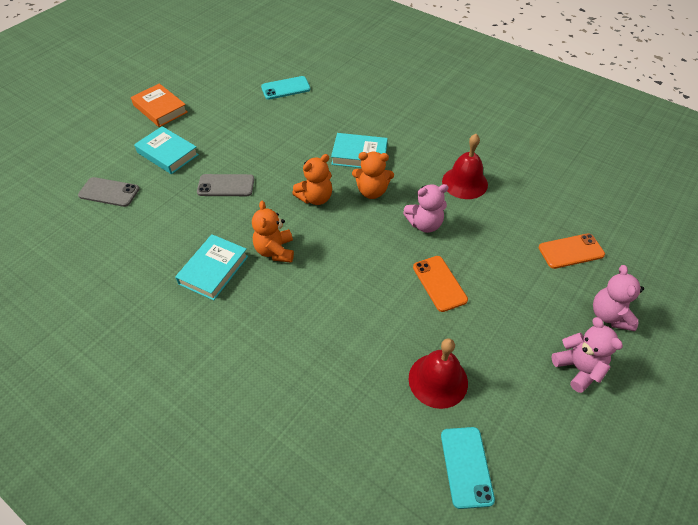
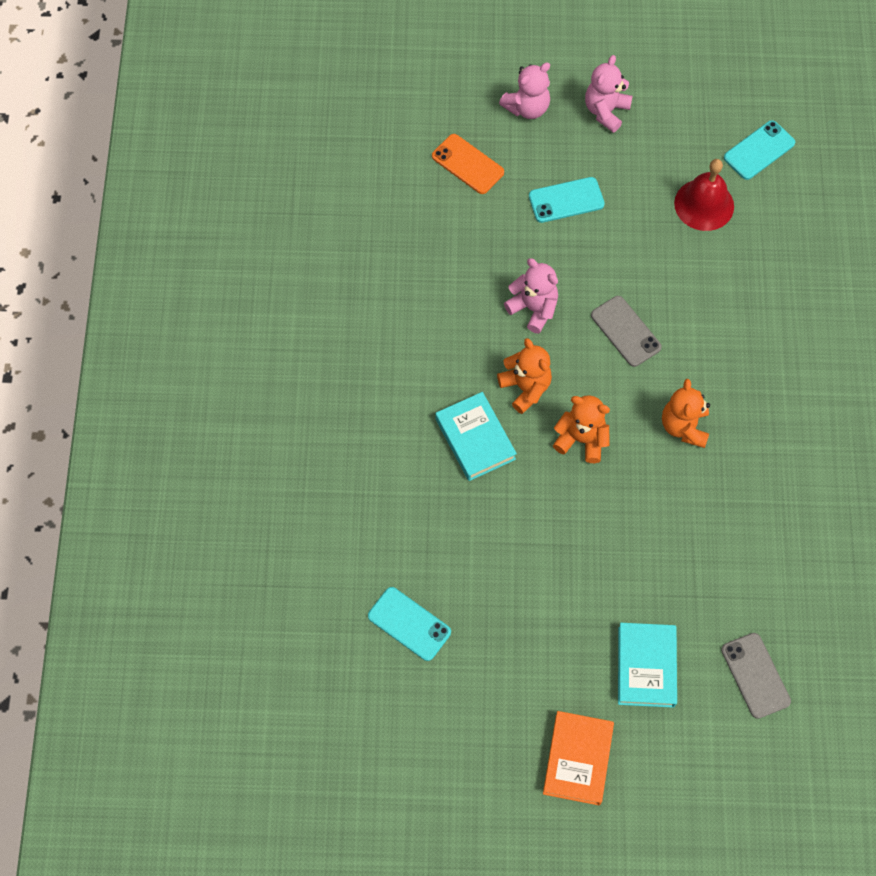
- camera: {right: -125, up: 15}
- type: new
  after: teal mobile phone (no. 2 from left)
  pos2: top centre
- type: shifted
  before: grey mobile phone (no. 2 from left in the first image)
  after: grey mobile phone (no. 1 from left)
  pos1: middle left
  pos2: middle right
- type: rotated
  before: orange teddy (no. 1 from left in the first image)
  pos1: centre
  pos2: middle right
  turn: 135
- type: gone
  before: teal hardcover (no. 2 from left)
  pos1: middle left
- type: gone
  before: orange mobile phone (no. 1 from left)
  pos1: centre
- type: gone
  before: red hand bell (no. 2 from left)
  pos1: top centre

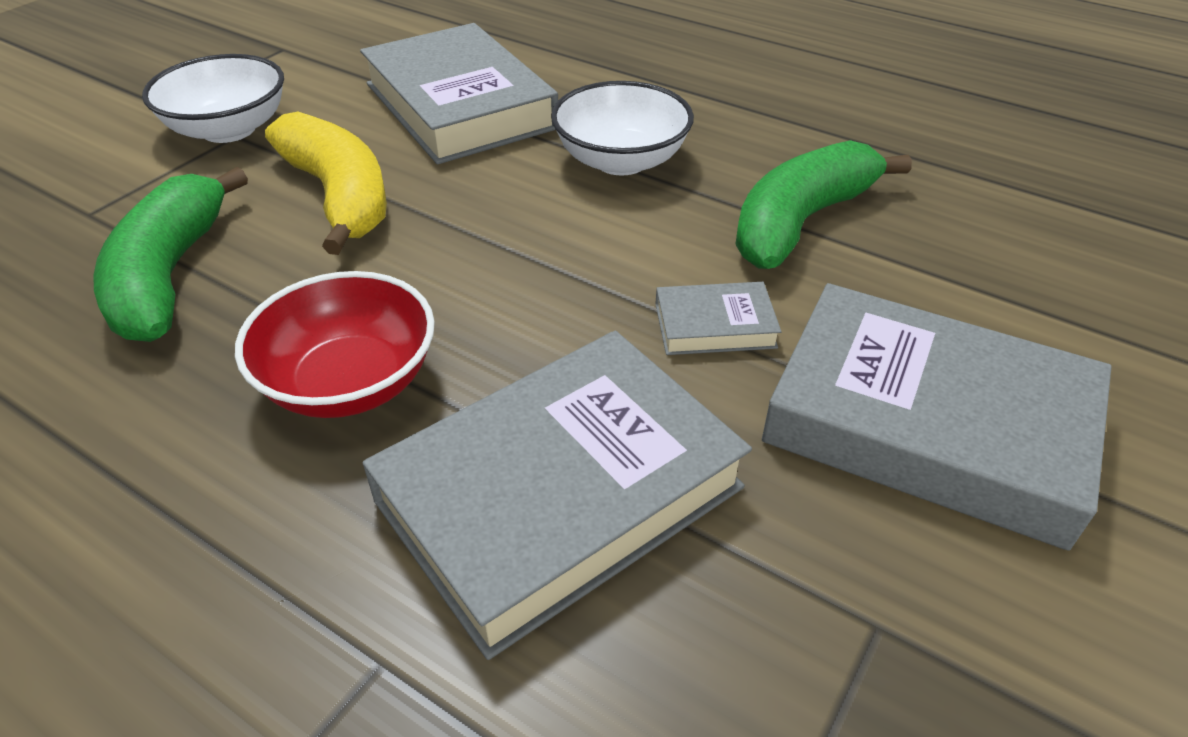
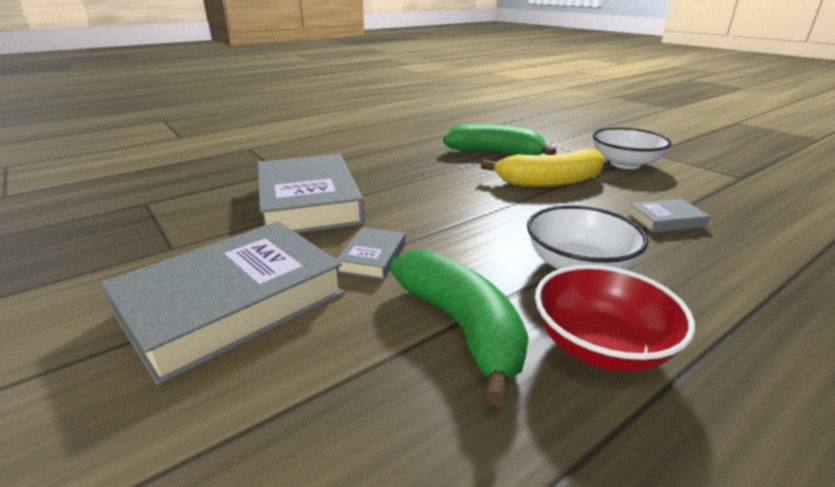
- camera: {right: 110, up: -15}
- type: shifted
  before: red deep dish
  pos1: middle left
  pos2: middle right
- type: scaled
  before: grey hardcover (no. 1 from left in the first image)
  pos1: top centre
  pos2: middle right
  scale: 0.44

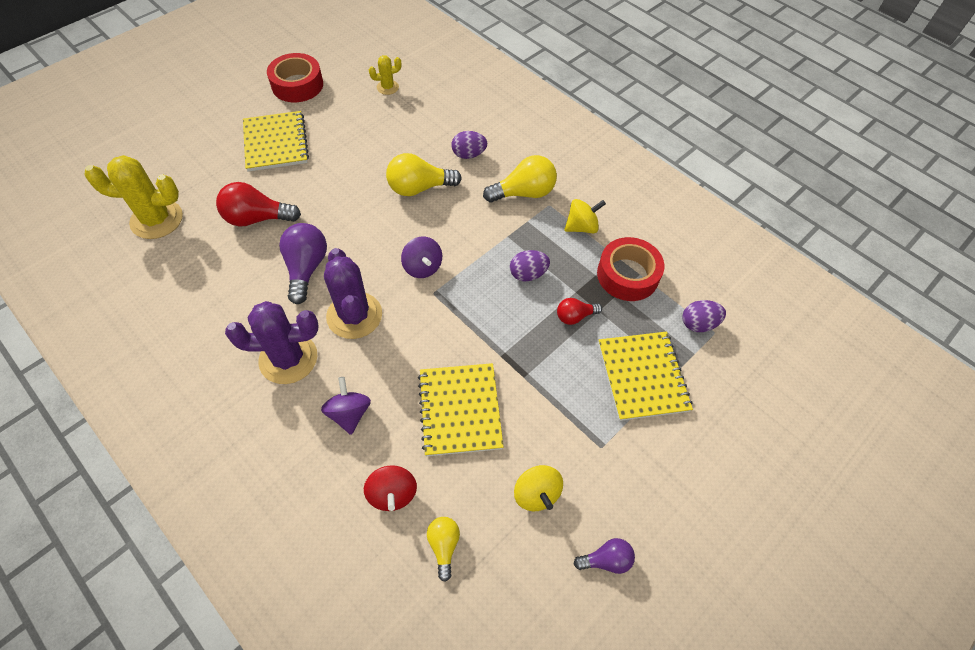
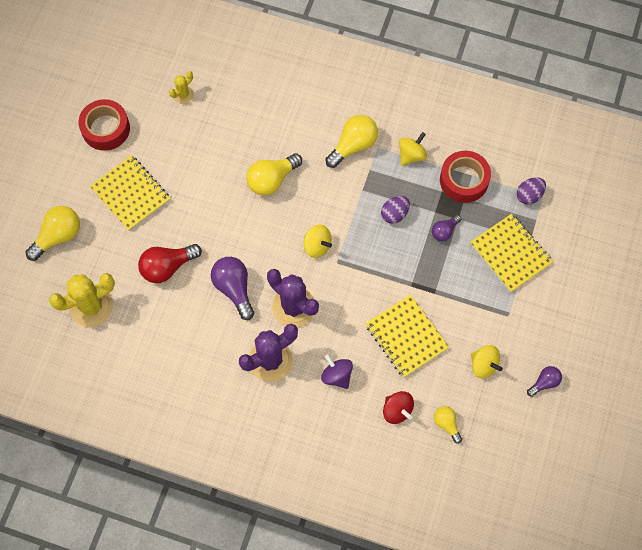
- camera: {right: -25, up: 10}
- type: new
  after: yellow bulb (no. 1 from left)
  pos2: middle left
- type: repainted
  before: violet toy top (no. 2 from left)
  after: yellow toy top (no. 1 from left)
  pos1: centre
  pos2: centre
- type: repainted
  before: red bulb (no. 2 from left)
  after: violet bulb (no. 2 from left)
  pos1: centre
  pos2: middle right
- type: gone
  before: violet egg (no. 1 from left)
  pos1: top centre

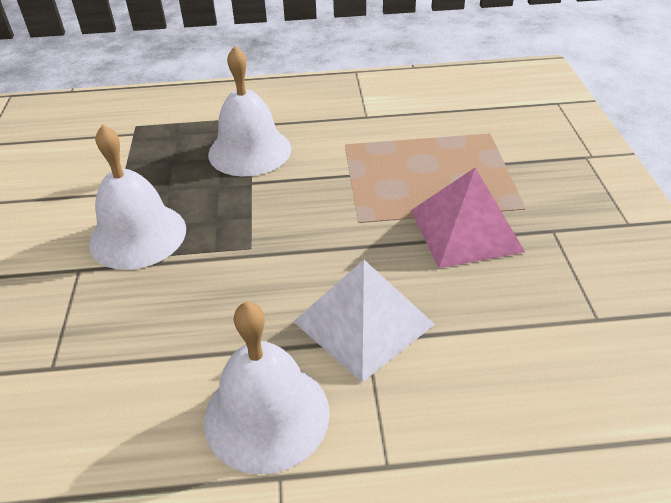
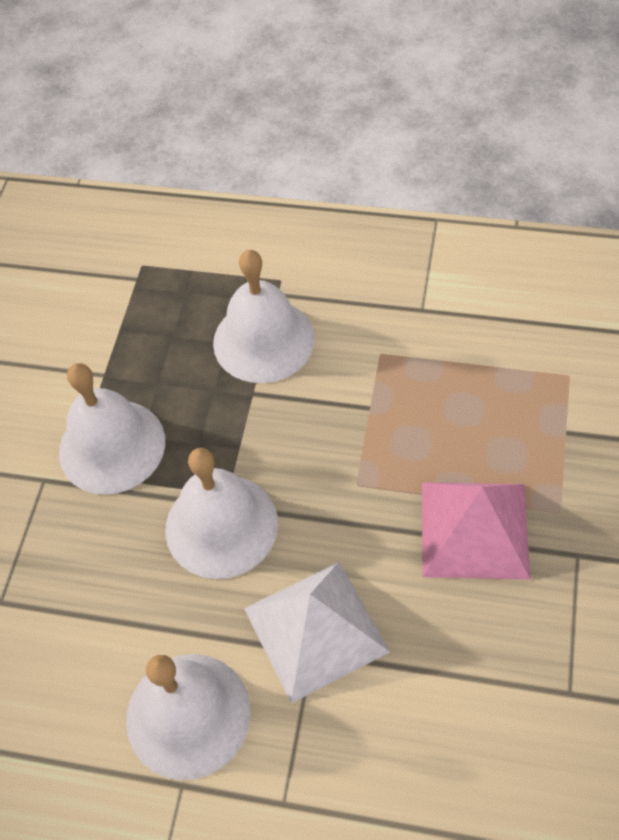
- camera: {right: 20, up: 15}
- type: new
  after: snow-white hand bell (no. 3 from left)
  pos2: centre

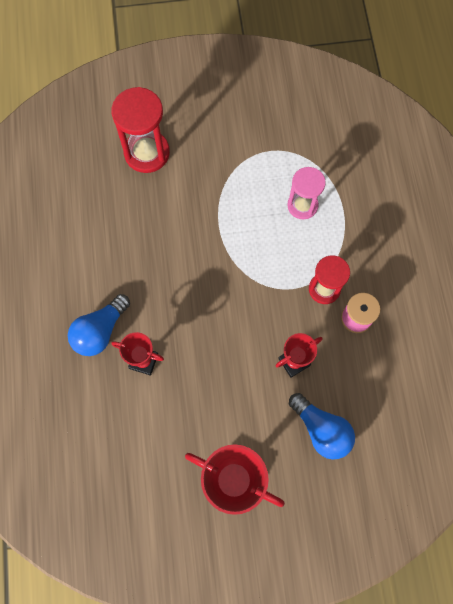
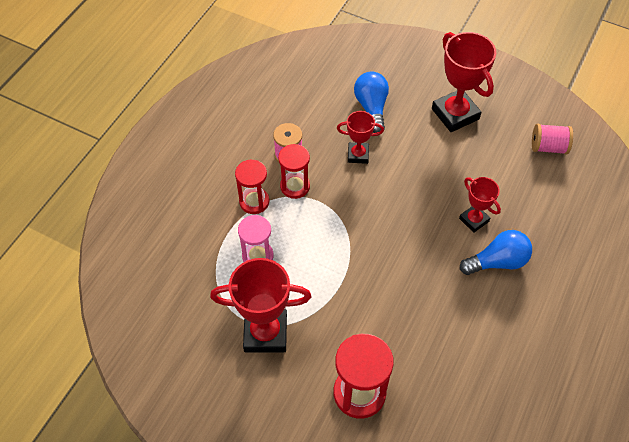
- camera: {right: -145, up: -15}
- type: new
  after: red award cup (no. 1 from left)
  pos2: bottom centre
- type: new
  after: red sandglass (no. 1 from left)
  pos2: centre
- type: new
  after: rose-pink reel of thread (no. 2 from left)
  pos2: top right

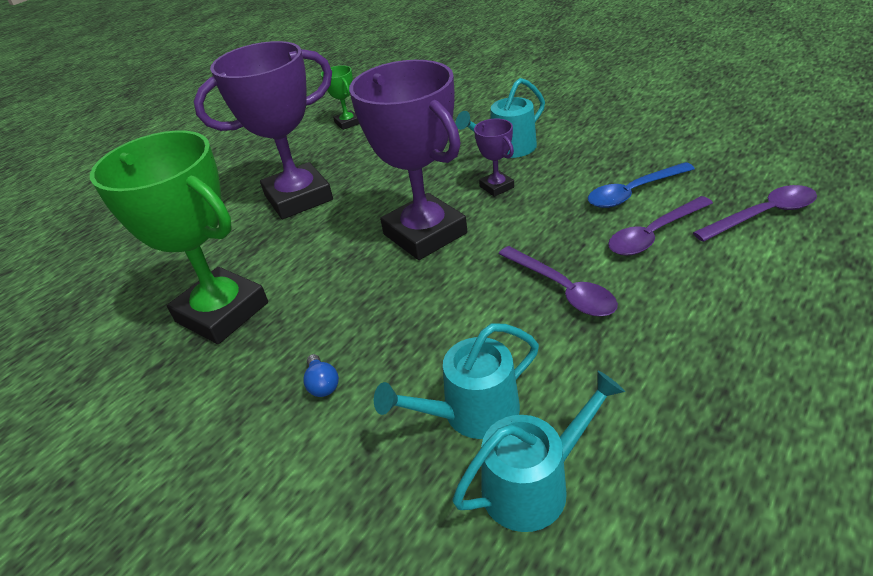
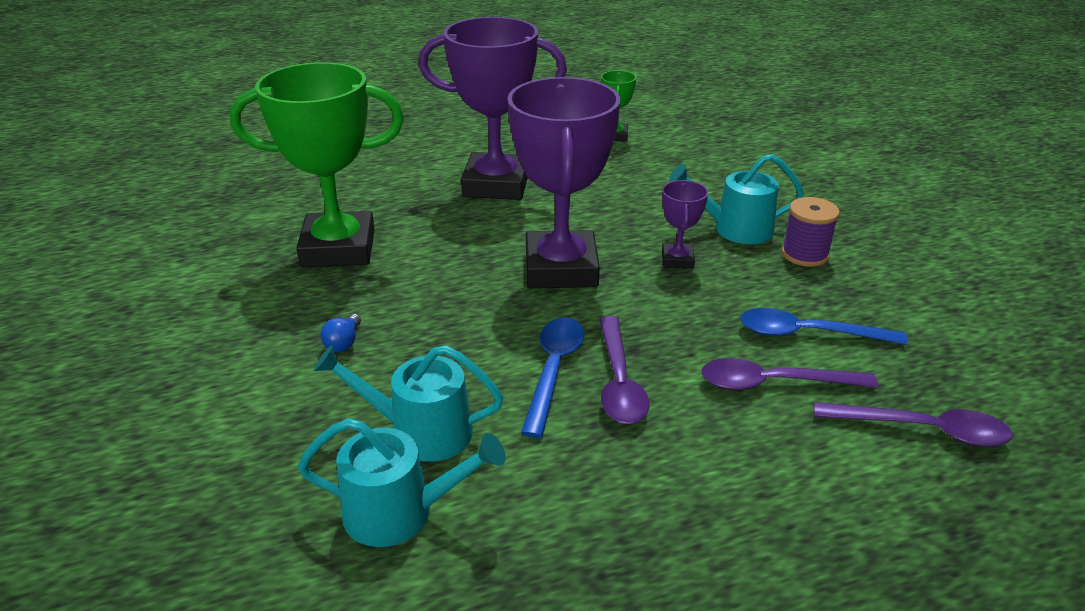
- camera: {right: 30, up: -5}
- type: rotated
  before: emerald award cup (no. 1 from left)
  pos1: middle left
  pos2: top left
  turn: -75
- type: new
  after: blue tablespoon (no. 1 from left)
  pos2: centre
- type: new
  after: violet reel of thread
  pos2: middle right

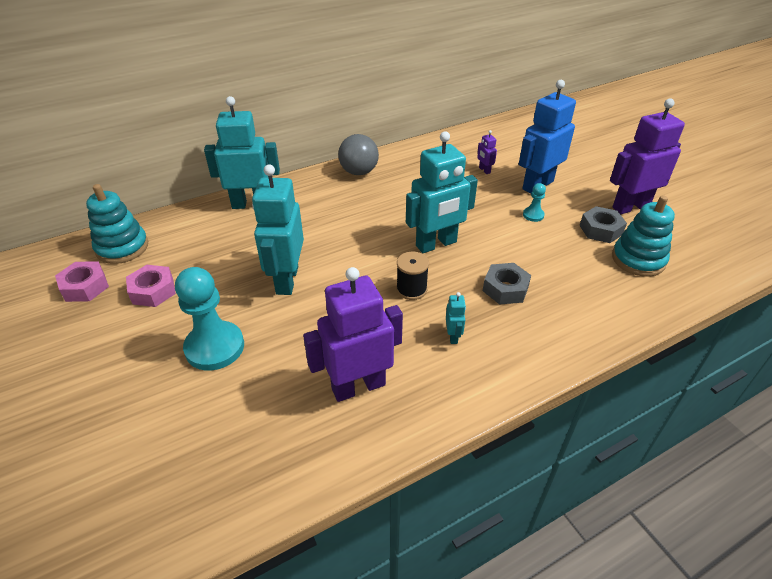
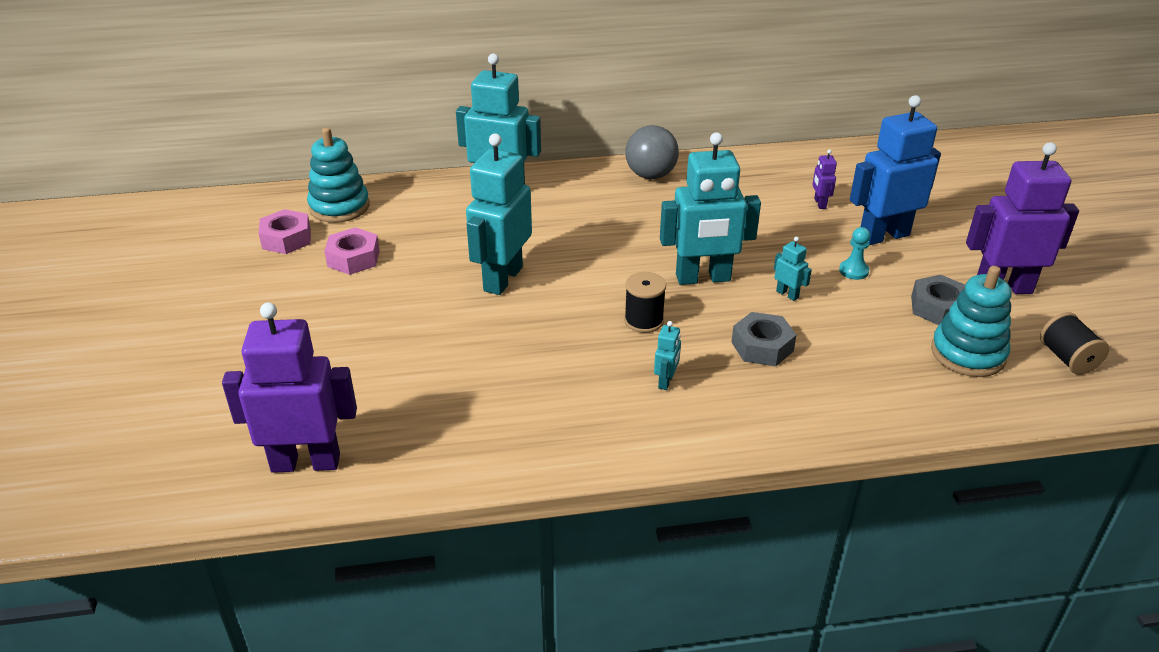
- camera: {right: 20, up: -5}
- type: shifted
  before: violet robot figure (no. 1 from left)
  pos1: centre
  pos2: middle left
- type: new
  after: teal robot figure (no. 5 from left)
  pos2: middle right
- type: new
  after: ebony reel of thread (no. 2 from left)
  pos2: middle right
- type: gone
  before: teal pawn (no. 1 from left)
  pos1: middle left

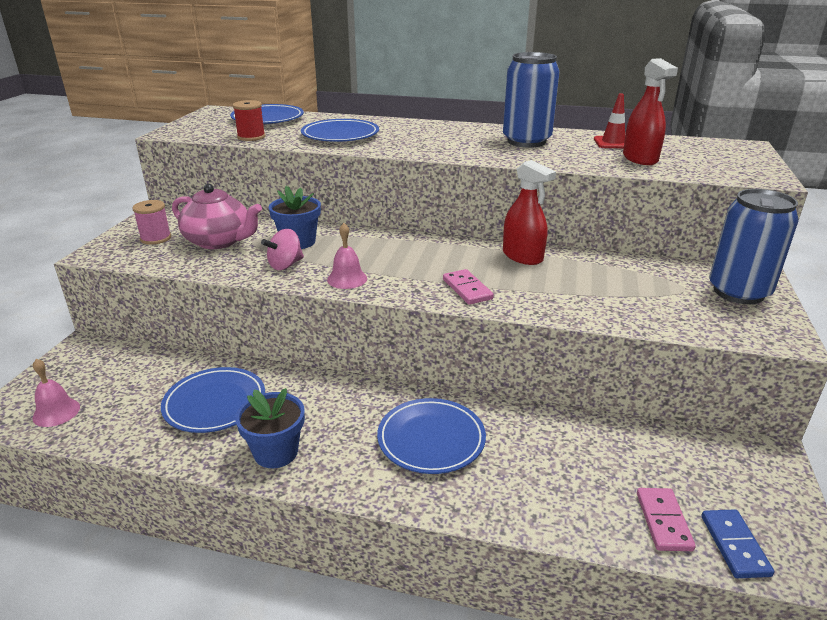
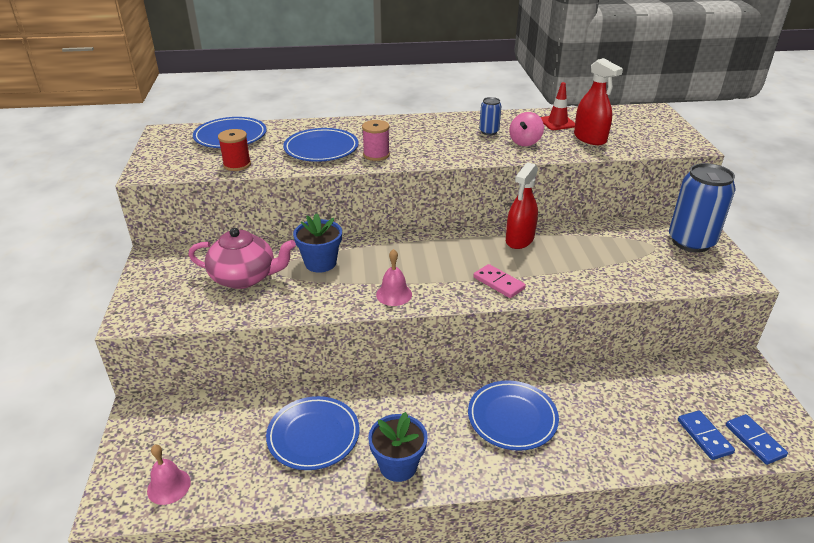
- camera: {right: -20, up: 5}
- type: shifted
  before: rose-pink reel of thread
  pos1: middle left
  pos2: top centre
- type: scaled
  before: blue soda can (no. 1 from left)
  pos1: top centre
  pos2: top centre
  scale: 0.46
- type: rotated
  before: red sprayer (no. 1 from left)
  pos1: centre
  pos2: centre
  turn: 90
- type: shifted
  before: rose-pink toy top
  pos1: centre
  pos2: top centre
- type: repainted
  before: rose-pink domino piece (no. 2 from left)
  after: blue domino piece (no. 1 from left)
  pos1: bottom right
  pos2: bottom right

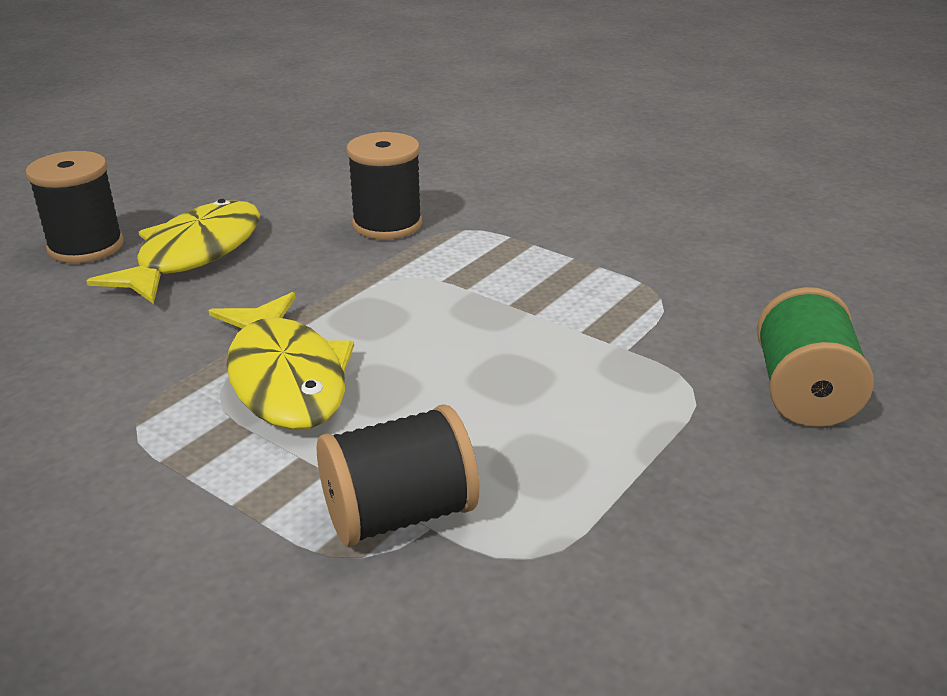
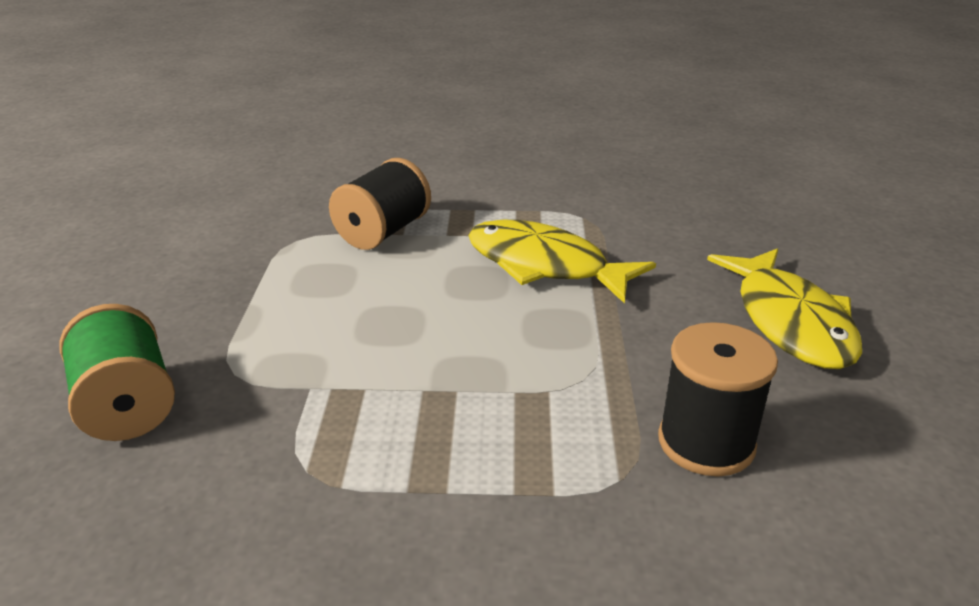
- camera: {right: 145, up: 0}
- type: gone
  before: ebony reel of thread (no. 1 from left)
  pos1: top left

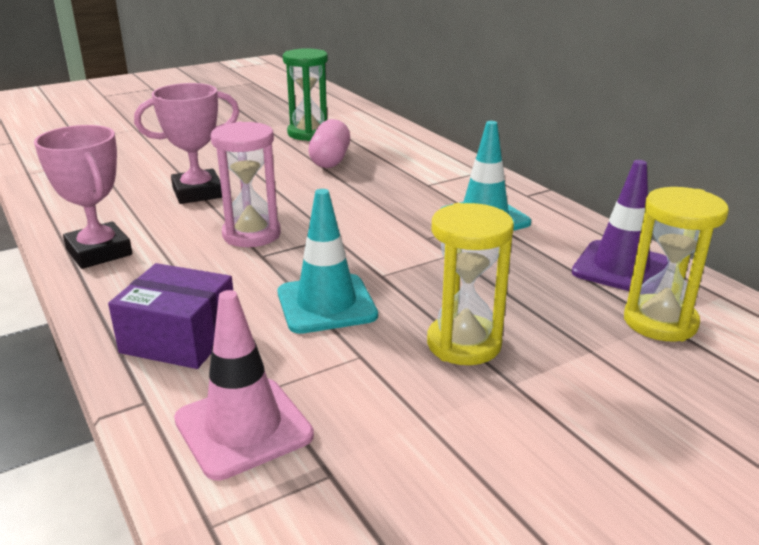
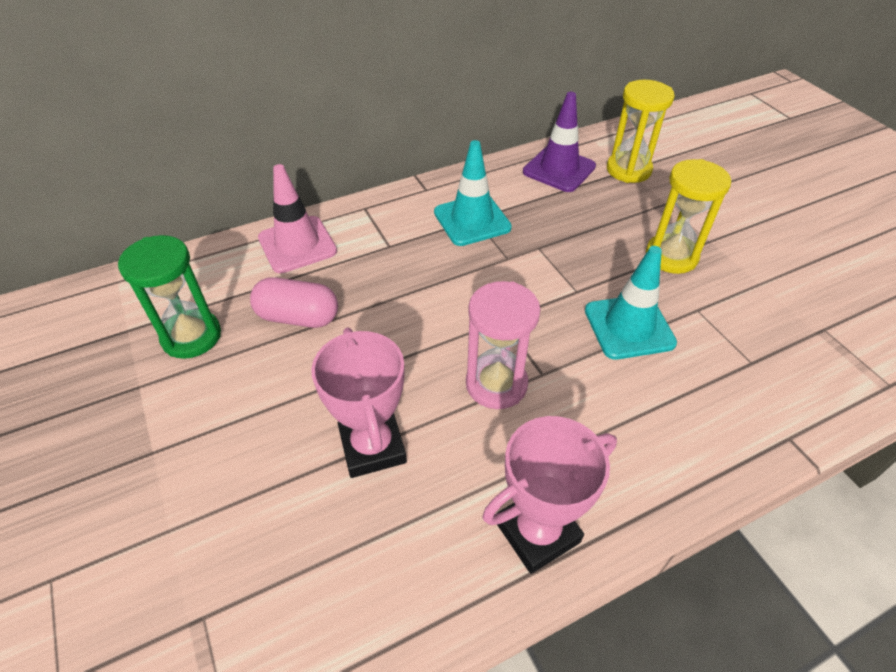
- camera: {right: -85, up: 20}
- type: shifted
  before: rose-pink road cone
  pos1: bottom left
  pos2: top left
- type: gone
  before: violet parcel
  pos1: middle left

